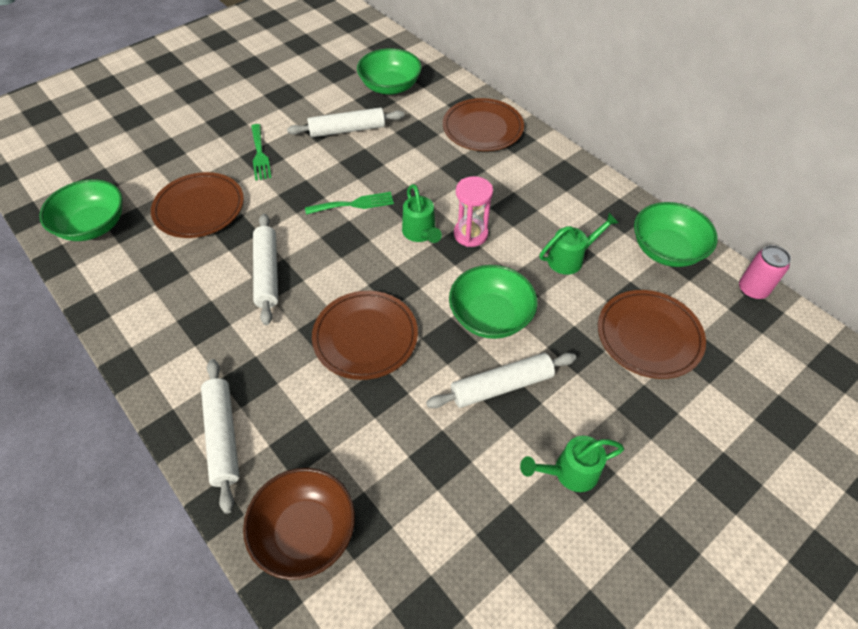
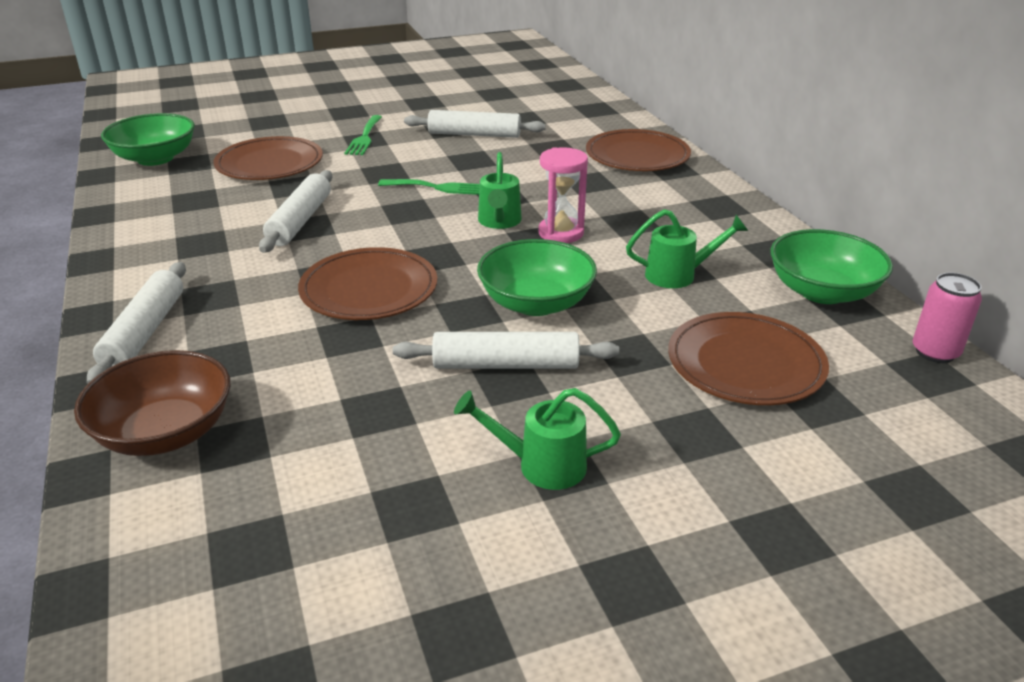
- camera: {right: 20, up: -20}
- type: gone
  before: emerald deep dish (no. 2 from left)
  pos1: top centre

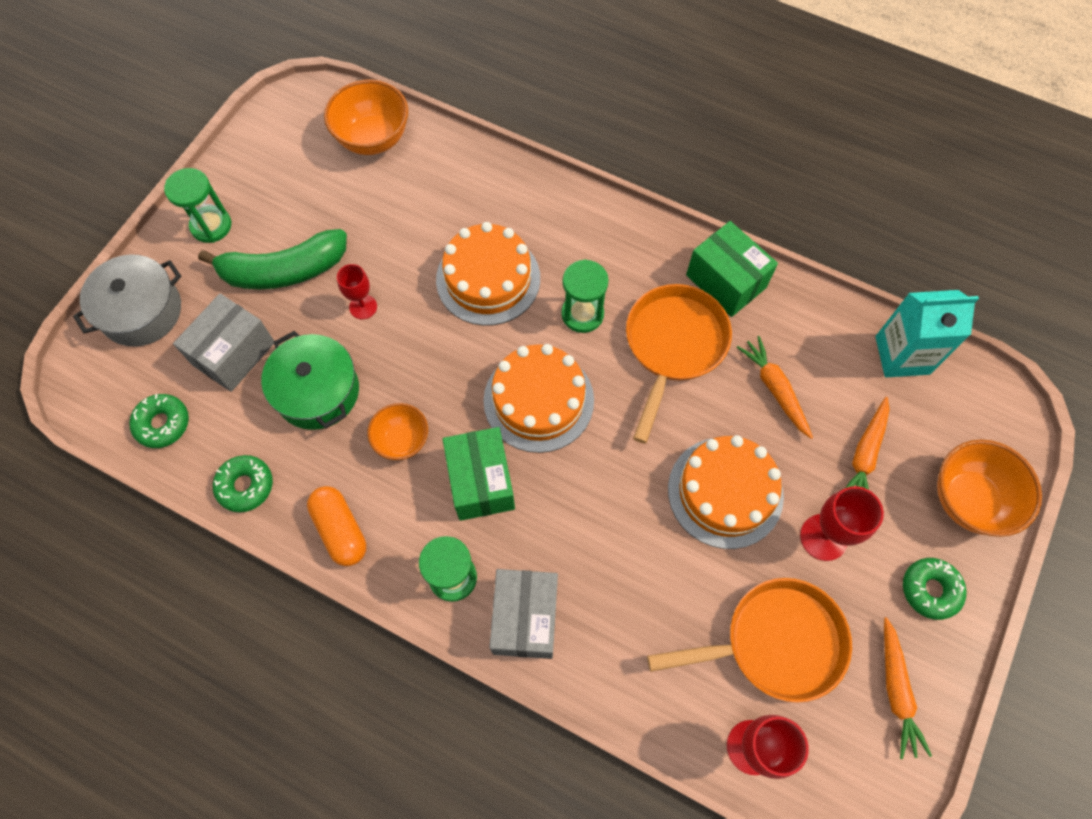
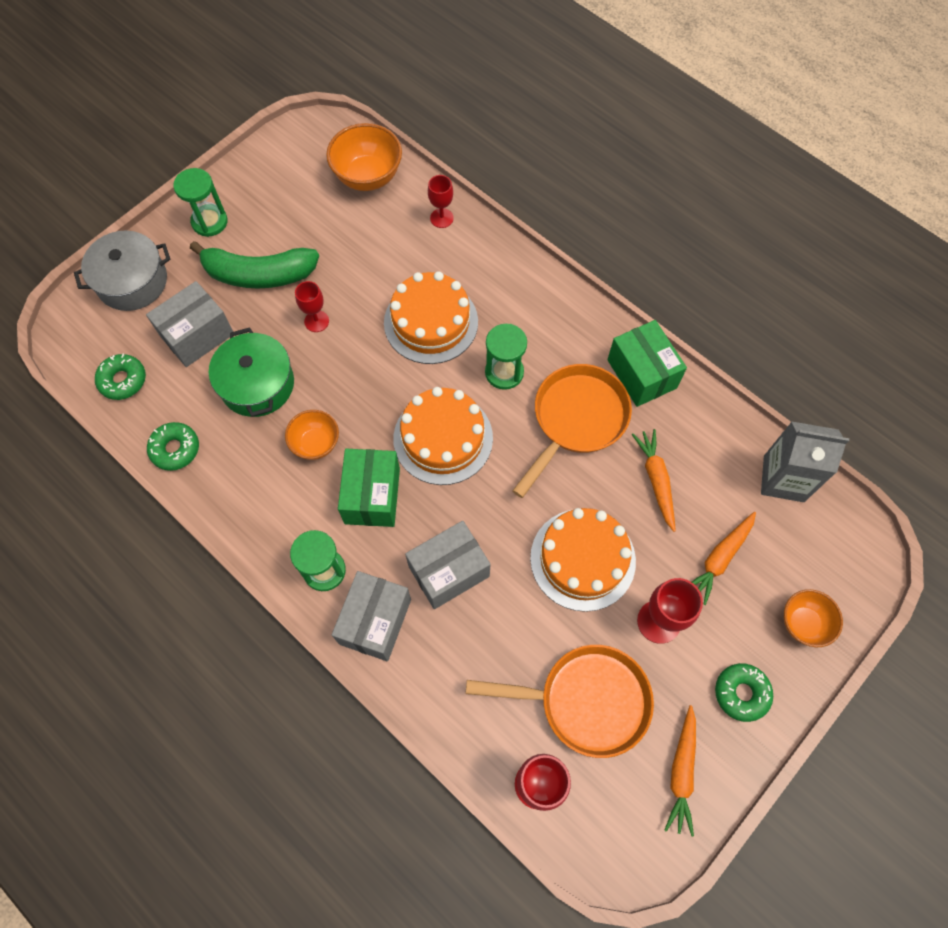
- camera: {right: 15, up: 0}
- type: new
  after: grey parcel (no. 3 from left)
  pos2: centre
- type: new
  after: red wine glass (no. 2 from left)
  pos2: top centre
- type: repainted
  before: teal carton
  after: grey carton
  pos1: middle right
  pos2: middle right
- type: scaled
  before: orange deep dish (no. 3 from left)
  pos1: middle right
  pos2: middle right
  scale: 0.63
- type: gone
  before: orange pill shape
  pos1: middle left

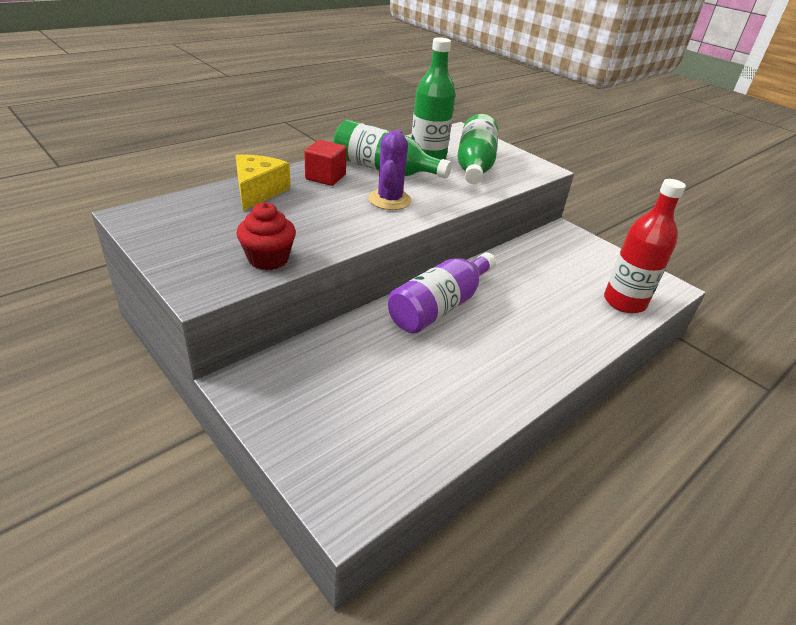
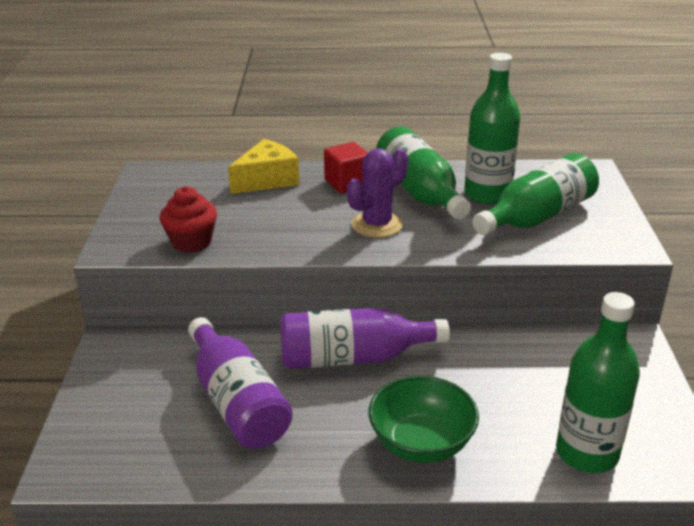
- camera: {right: 45, up: -5}
- type: new
  after: violet bottle (no. 1 from left)
  pos2: bottom centre
- type: new
  after: emerald deep dish
  pos2: bottom centre
- type: repainted
  before: red bottle
  after: emerald bottle (no. 4 from left)
  pos1: middle right
  pos2: bottom right

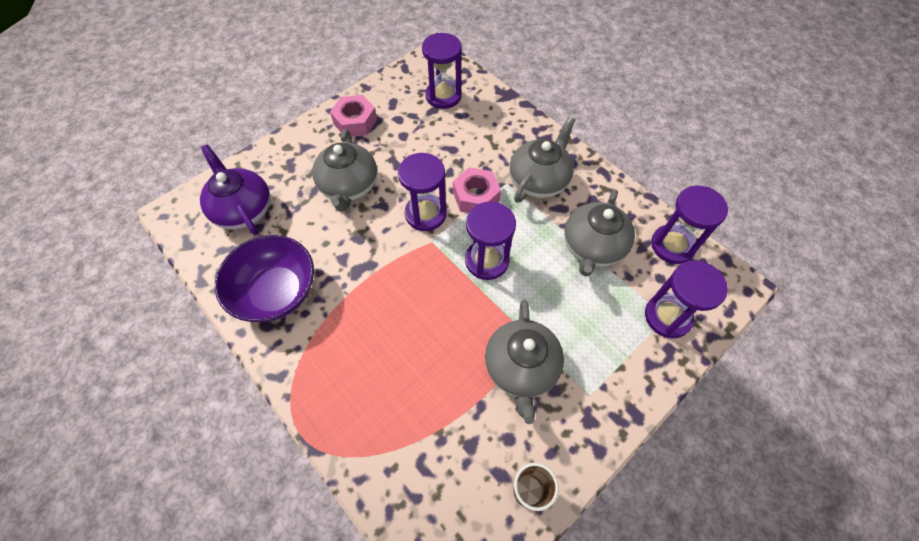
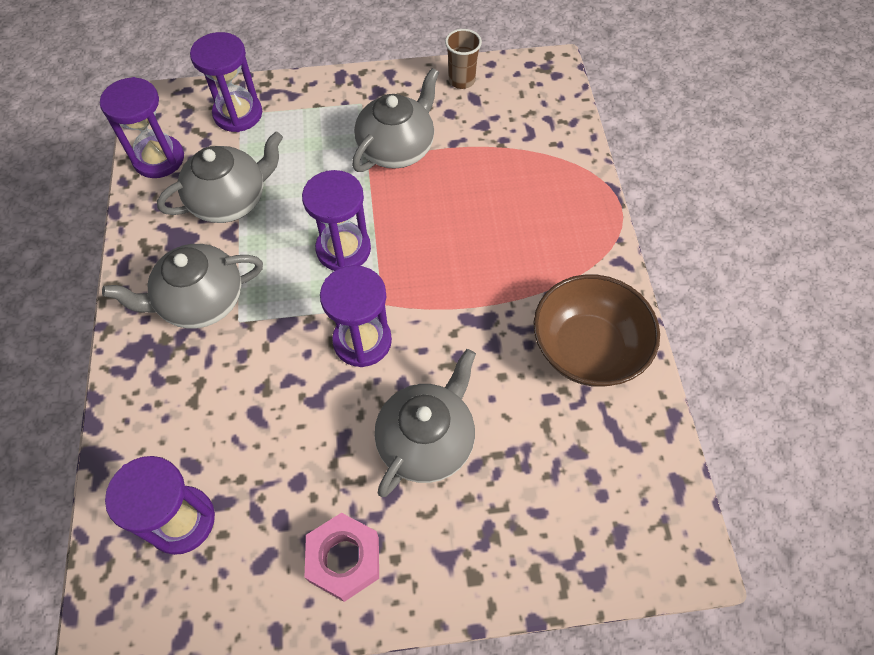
- camera: {right: -145, up: 0}
- type: repainted
  before: violet deep dish
  after: dark brown deep dish
  pos1: middle left
  pos2: middle right
- type: gone
  before: violet teapot
  pos1: middle left
- type: gone
  before: rose-pink hexagon nut (no. 2 from left)
  pos1: centre

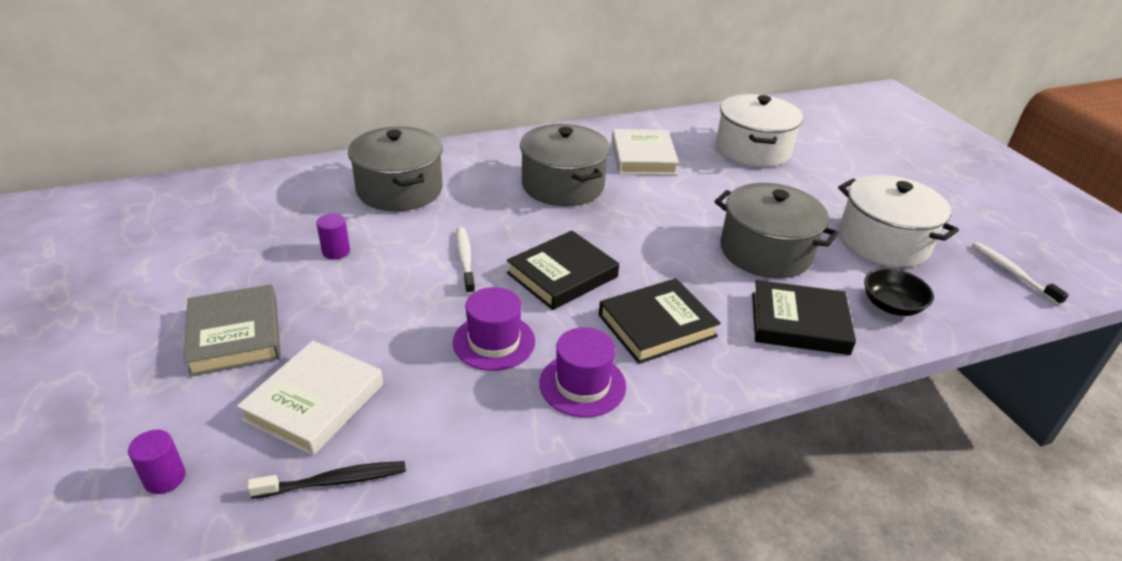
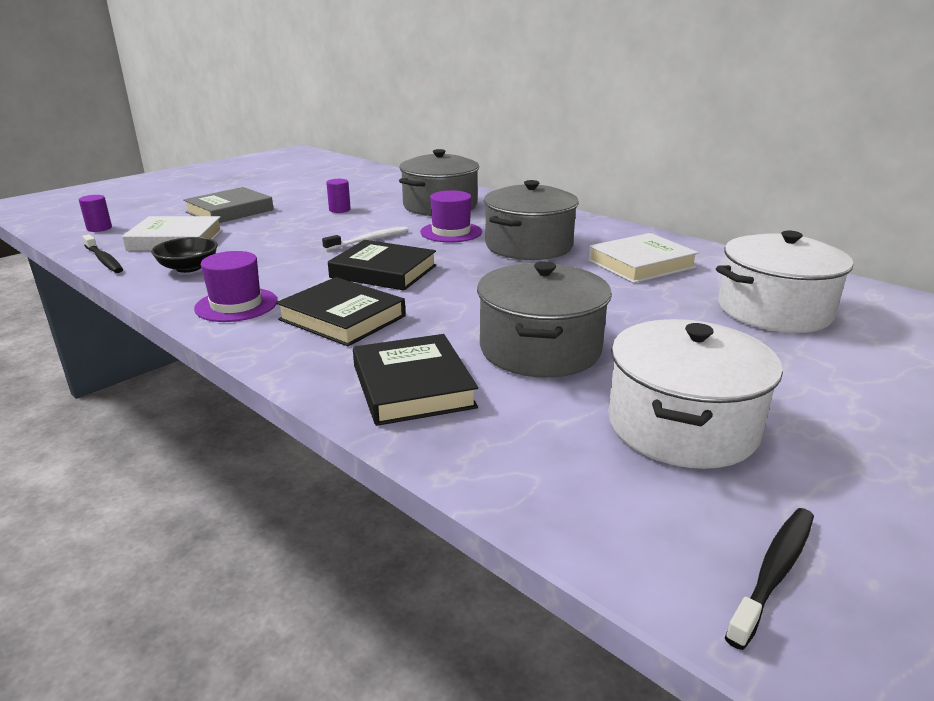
- camera: {right: 65, up: -10}
- type: shifted
  before: ebony deep dish
  pos1: middle right
  pos2: middle left
- type: shifted
  before: violet tall hat (no. 1 from left in the first image)
  after: violet tall hat (no. 2 from left)
  pos1: centre
  pos2: top centre
- type: repainted
  before: snow-white dental brush (no. 2 from left)
  after: ebony dental brush (no. 2 from left)
  pos1: middle right
  pos2: bottom right

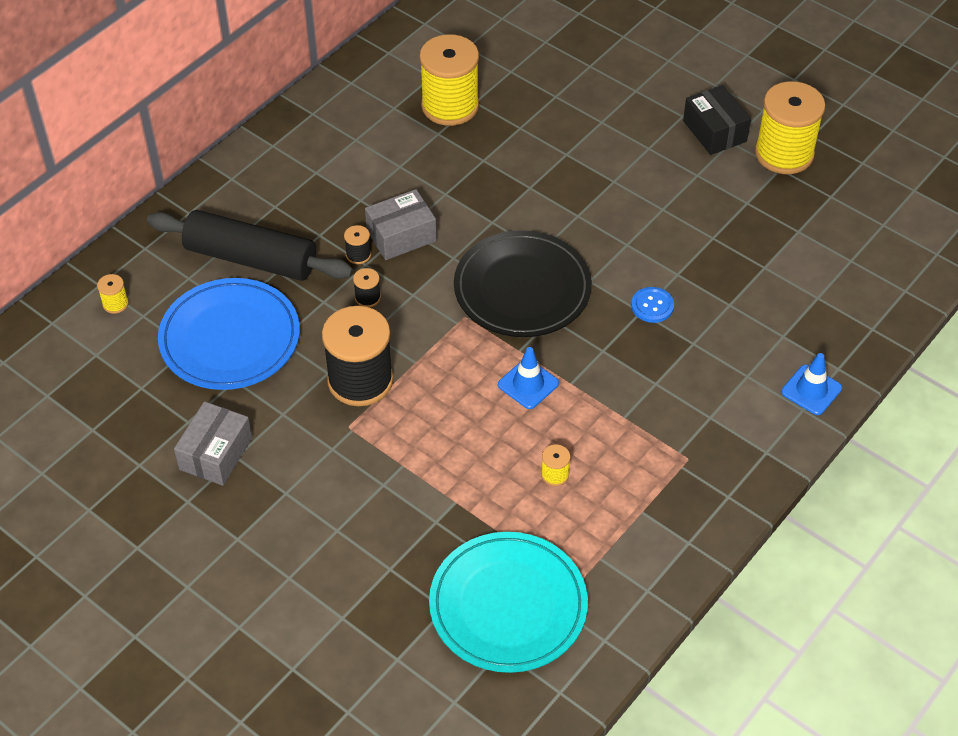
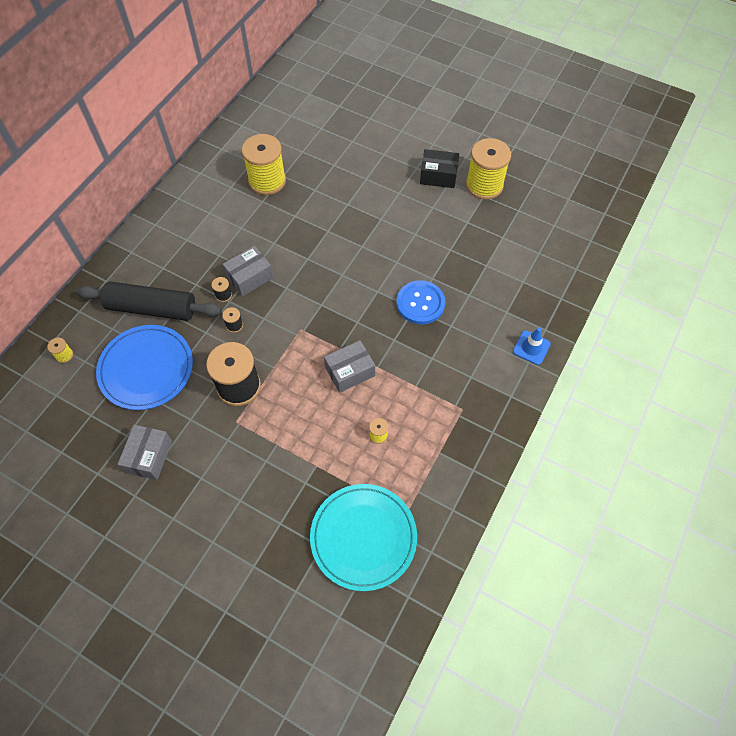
- camera: {right: -10, up: 10}
- type: swapped
  before: blue road cone (no. 1 from left)
  after: grey parcel (no. 3 from left)
  pos1: centre
  pos2: centre
- type: scaled
  before: blue button
  pos1: middle right
  pos2: centre
  scale: 1.75
- type: rotated
  before: ebony parcel
  pos1: top right
  pos2: top centre
  turn: -45
- type: gone
  before: ebony dinner plate
  pos1: centre

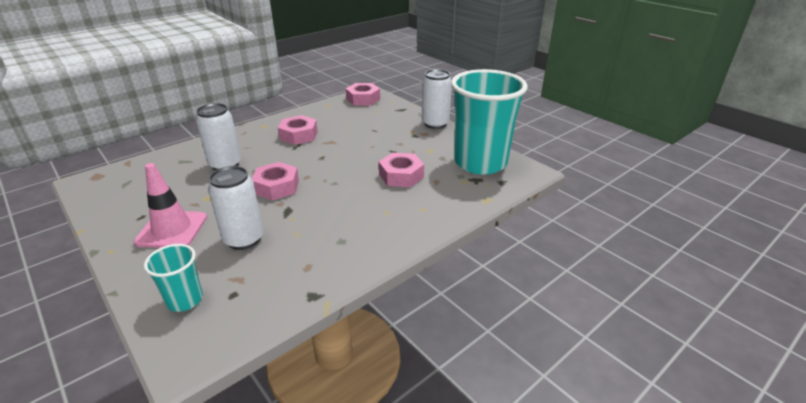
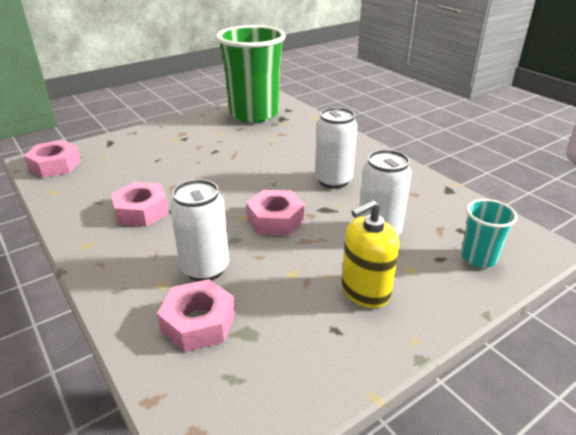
- camera: {right: -85, up: 0}
- type: shifted
  before: rose-pink hexagon nut (no. 4 from left in the first image)
  after: rose-pink hexagon nut (no. 3 from left)
  pos1: centre
  pos2: bottom centre
- type: repainted
  before: teal tumbler (no. 2 from left)
  after: emerald tumbler
  pos1: top centre
  pos2: top centre
- type: shifted
  before: snow-white soda can (no. 3 from left in the first image)
  after: snow-white soda can (no. 2 from left)
  pos1: top centre
  pos2: centre
- type: swapped
  before: rose-pink road cone
  after: yellow pump bottle
  pos1: middle left
  pos2: centre

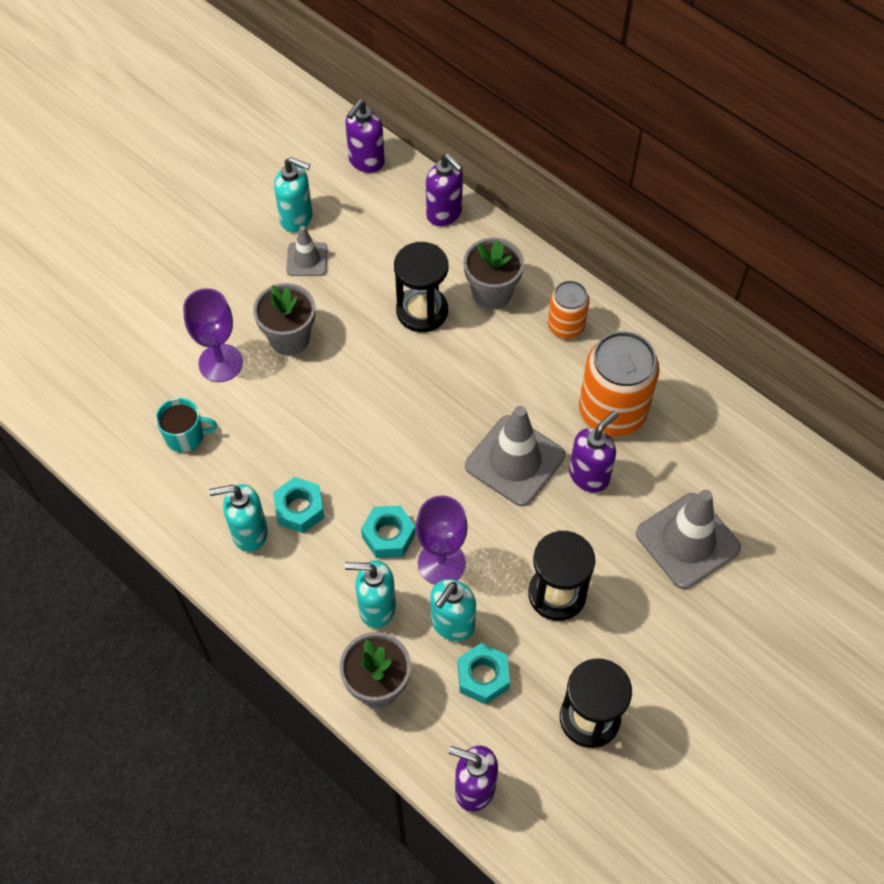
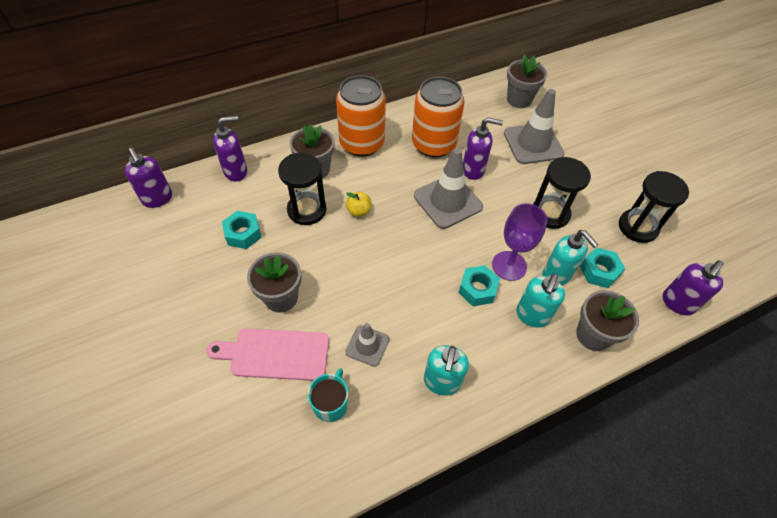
- camera: {right: -70, up: -5}
- type: swapped
  before: violet wine glass (no. 1 from left)
  after: rose-pink chopping board
  pos1: middle left
  pos2: bottom centre
- type: shifted
  before: teal hexagon nut (no. 1 from left)
  pos1: centre
  pos2: middle left
- type: scaled
  before: orange soda can (no. 1 from left)
  pos1: centre
  pos2: top centre
  scale: 1.77
- type: shifted
  before: grey road cone (no. 1 from left)
  pos1: top centre
  pos2: centre
- type: new
  after: yellow toy apple
  pos2: centre
- type: rotated
  before: violet pump bottle (no. 4 from left in the first image)
  pos1: middle right
  pos2: top centre
  turn: 120
- type: new
  after: grey plant pot (no. 3 from left)
  pos2: top right
- type: gone
  before: teal pump bottle (no. 2 from left)
  pos1: top left

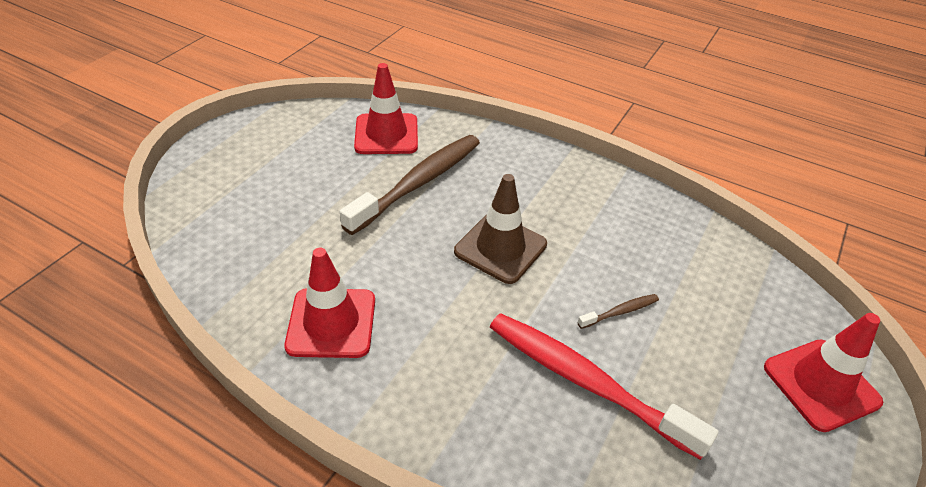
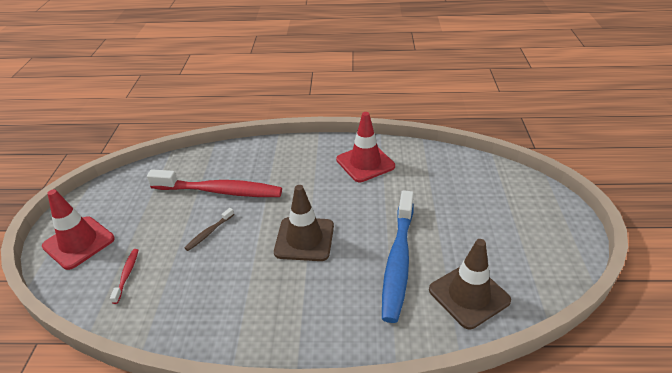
- camera: {right: 155, up: -5}
- type: new
  after: red dental brush (no. 1 from left)
  pos2: bottom left
- type: repainted
  before: dark brown dental brush (no. 1 from left)
  after: blue dental brush
  pos1: centre
  pos2: bottom centre
- type: repainted
  before: red road cone (no. 2 from left)
  after: dark brown road cone (no. 2 from left)
  pos1: top centre
  pos2: bottom right

